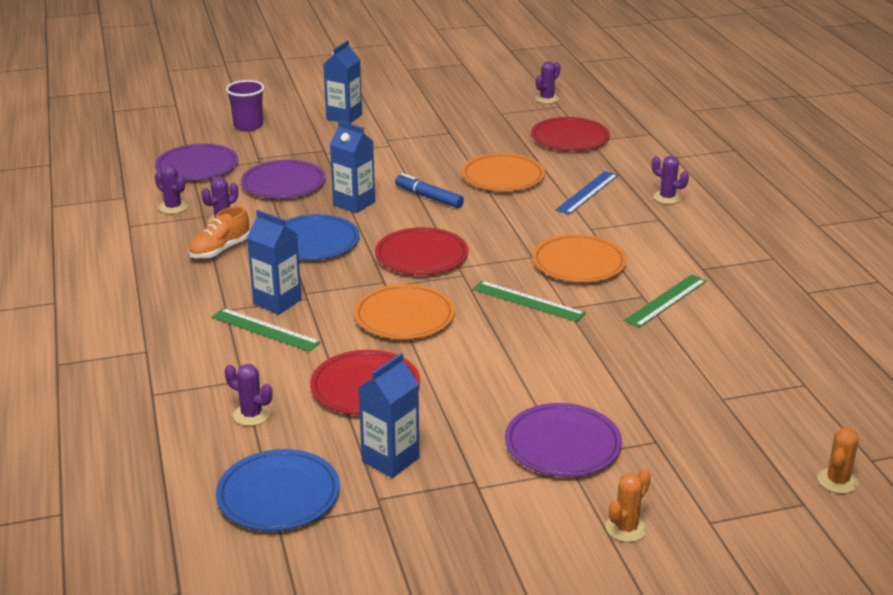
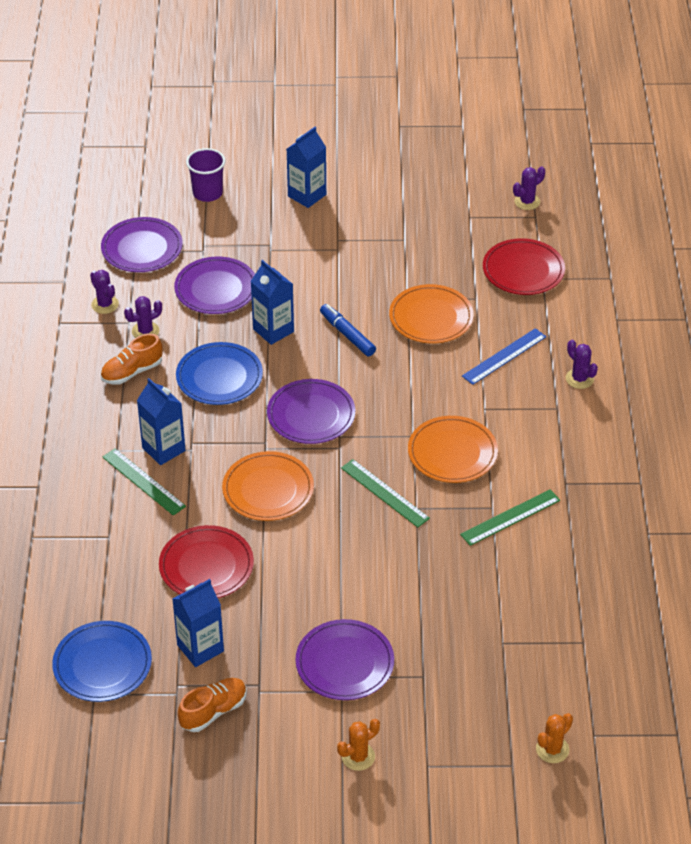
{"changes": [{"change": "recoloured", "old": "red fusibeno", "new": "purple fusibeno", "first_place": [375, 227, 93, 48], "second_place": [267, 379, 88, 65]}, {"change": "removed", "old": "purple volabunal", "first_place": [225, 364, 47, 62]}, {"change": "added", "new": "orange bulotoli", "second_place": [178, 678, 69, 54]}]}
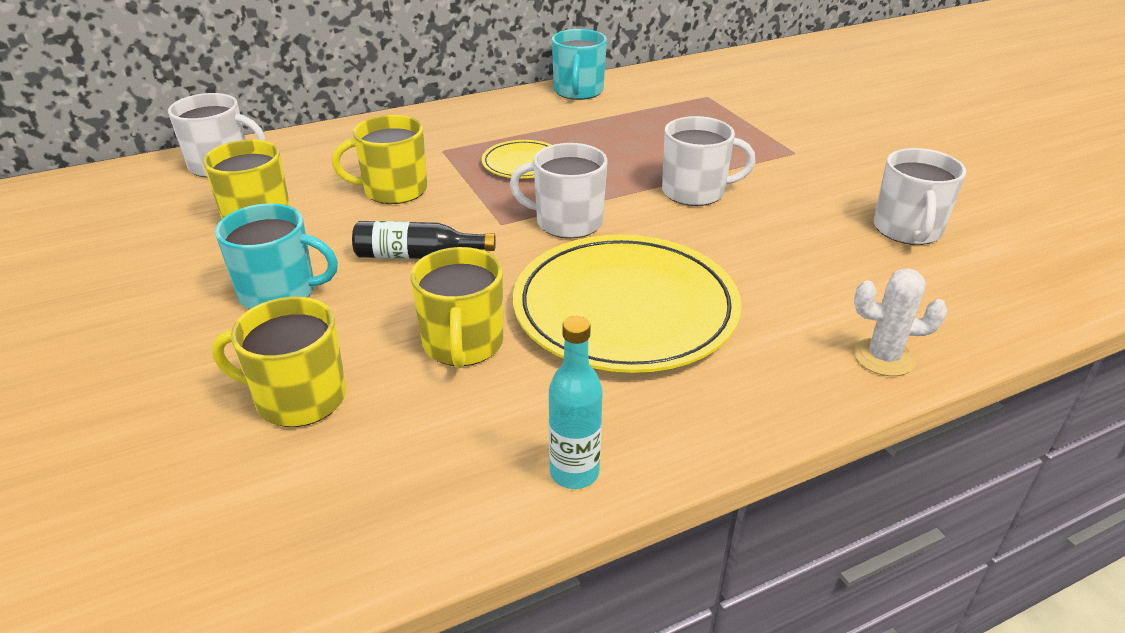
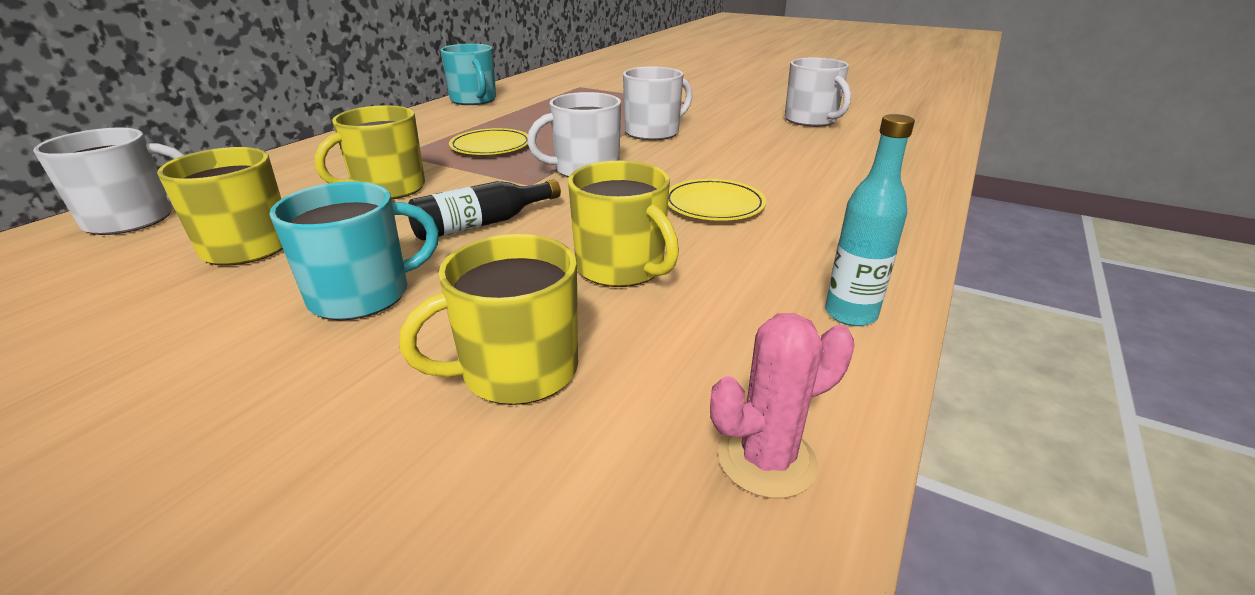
{"changes": [{"change": "resized", "old": "yellow fusibeno", "first_place": [513, 235, 229, 138], "second_place": [668, 179, 98, 42], "factor": 0.48}, {"change": "removed", "old": "white volabunal", "first_place": [854, 269, 93, 107]}, {"change": "added", "new": "pink volabunal", "second_place": [710, 313, 145, 185]}]}
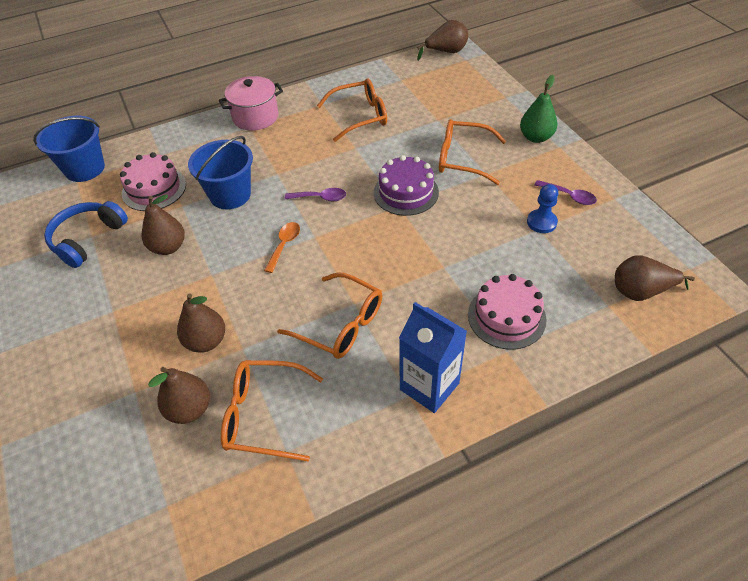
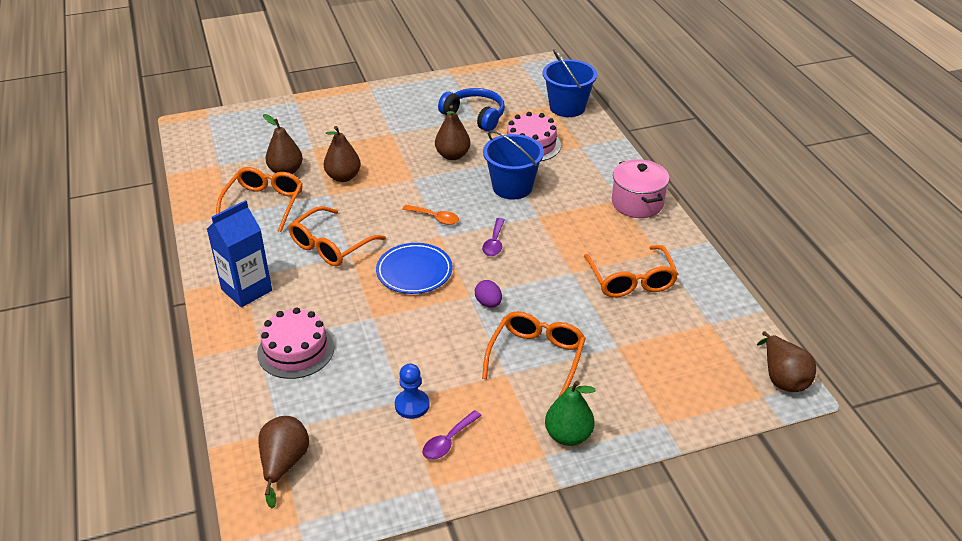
{"changes": [{"change": "replaced", "old": "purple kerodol", "new": "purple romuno", "first_place": [374, 155, 65, 61], "second_place": [475, 280, 27, 28]}, {"change": "added", "new": "blue fusibeno", "second_place": [376, 243, 76, 51]}]}
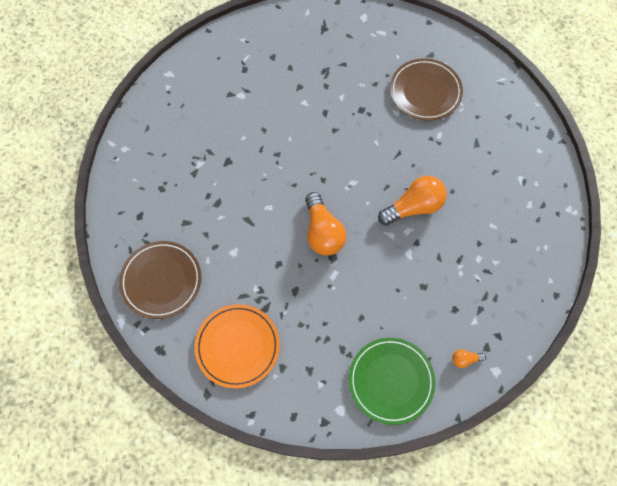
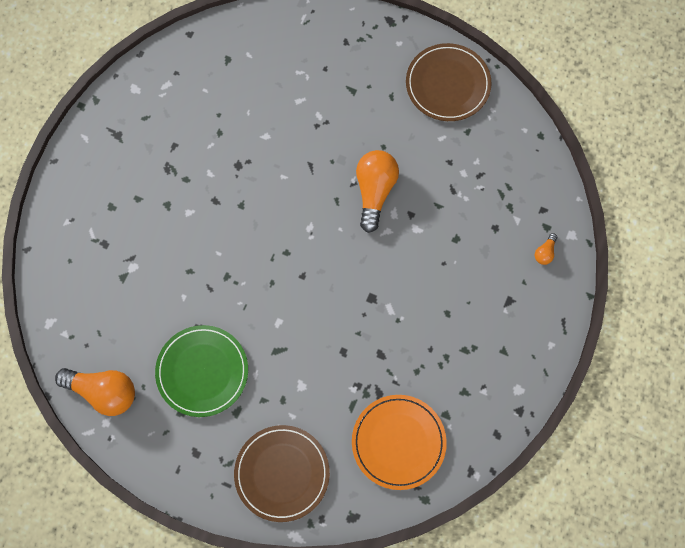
{"changes": [{"change": "moved", "old": "brown fusibeno", "first_place": [390, 58, 73, 63], "second_place": [406, 43, 86, 78]}, {"change": "moved", "old": "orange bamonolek", "first_place": [305, 192, 41, 64], "second_place": [55, 368, 80, 48]}, {"change": "moved", "old": "green fusibeno", "first_place": [349, 338, 86, 87], "second_place": [155, 325, 93, 92]}]}
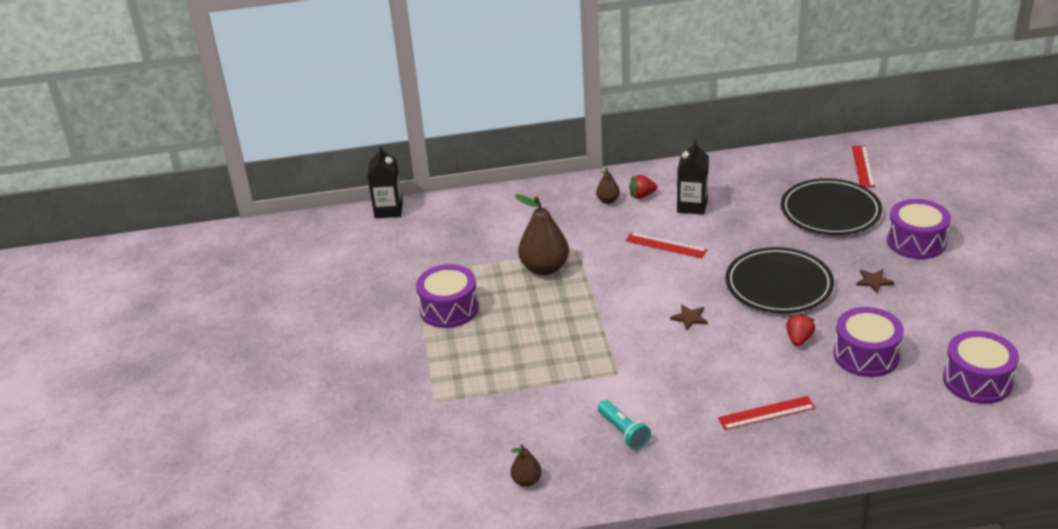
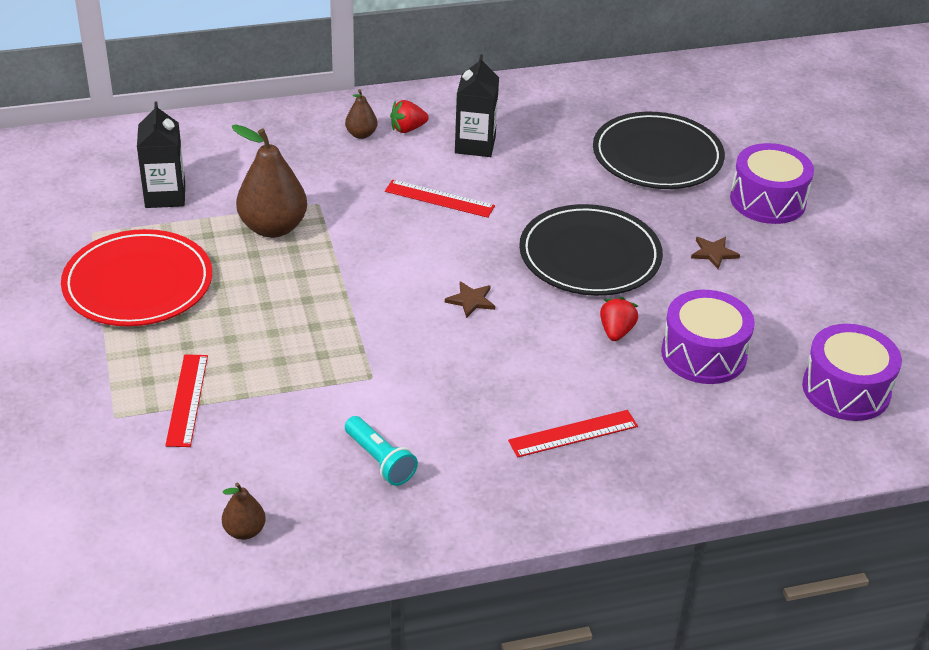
{"changes": [{"change": "moved", "old": "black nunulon", "first_place": [367, 145, 36, 73], "second_place": [137, 102, 48, 106]}, {"change": "moved", "old": "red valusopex", "first_place": [852, 146, 23, 41], "second_place": [165, 354, 43, 93]}, {"change": "replaced", "old": "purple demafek", "new": "red fusibeno", "first_place": [416, 264, 63, 64], "second_place": [61, 229, 151, 97]}]}
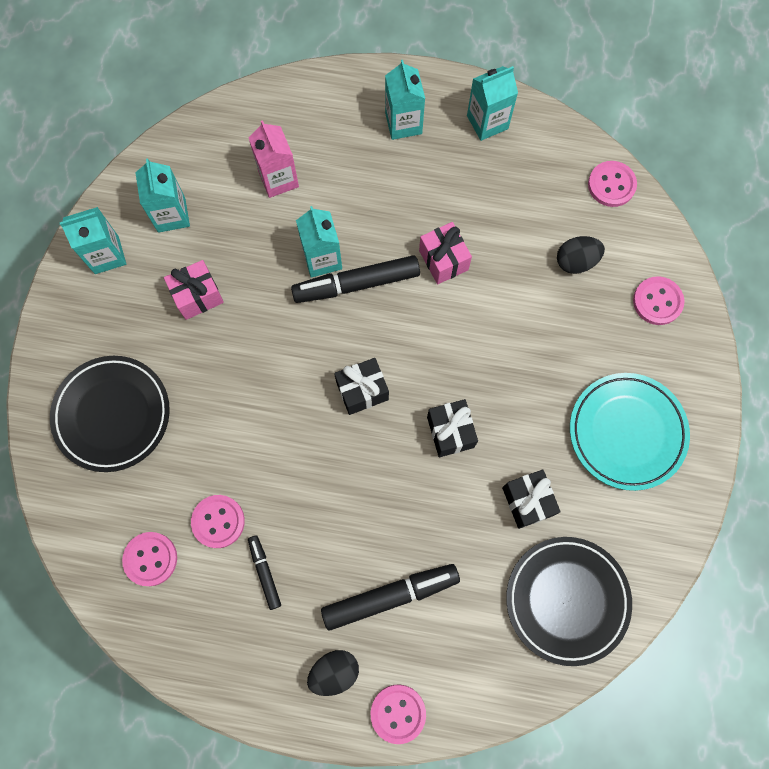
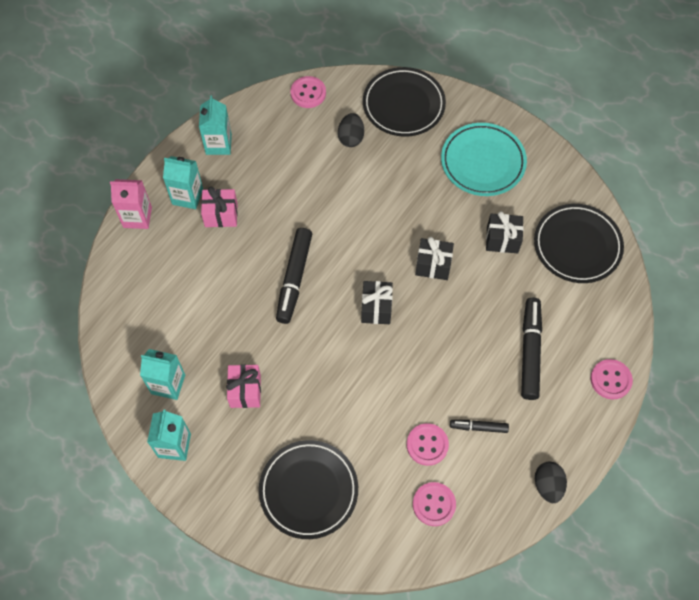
{"changes": [{"change": "moved", "old": "pink nunulon", "first_place": [249, 120, 50, 78], "second_place": [110, 179, 42, 50]}, {"change": "removed", "old": "turquoise nunulon", "first_place": [296, 206, 46, 72]}, {"change": "moved", "old": "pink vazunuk", "first_place": [419, 222, 53, 62], "second_place": [201, 187, 37, 40]}, {"change": "replaced", "old": "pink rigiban", "new": "black fusibeno", "first_place": [633, 276, 51, 49], "second_place": [363, 67, 83, 70]}, {"change": "moved", "old": "black romuno", "first_place": [307, 650, 52, 46], "second_place": [535, 462, 32, 41]}]}
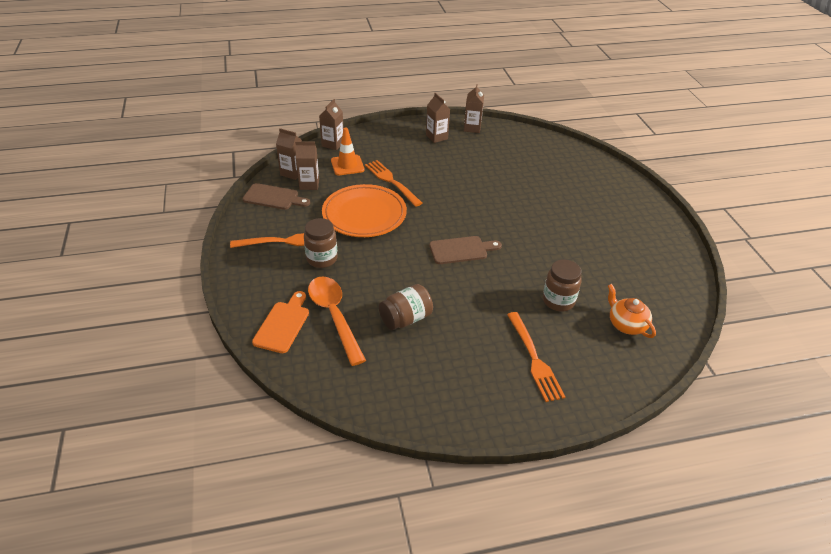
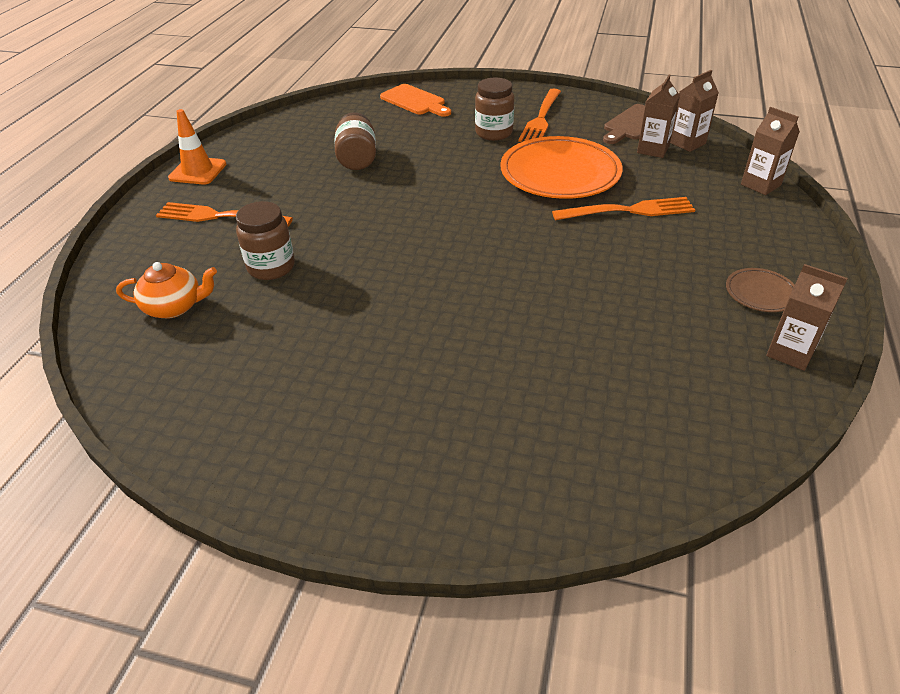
{"changes": [{"change": "replaced", "old": "brown nunulon", "new": "brown fusibeno", "first_place": [426, 93, 24, 50], "second_place": [726, 268, 69, 44]}, {"change": "moved", "old": "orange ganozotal", "first_place": [331, 128, 34, 47], "second_place": [168, 109, 58, 76]}, {"change": "removed", "old": "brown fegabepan", "first_place": [429, 236, 73, 28]}, {"change": "removed", "old": "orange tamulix", "first_place": [308, 277, 58, 89]}]}
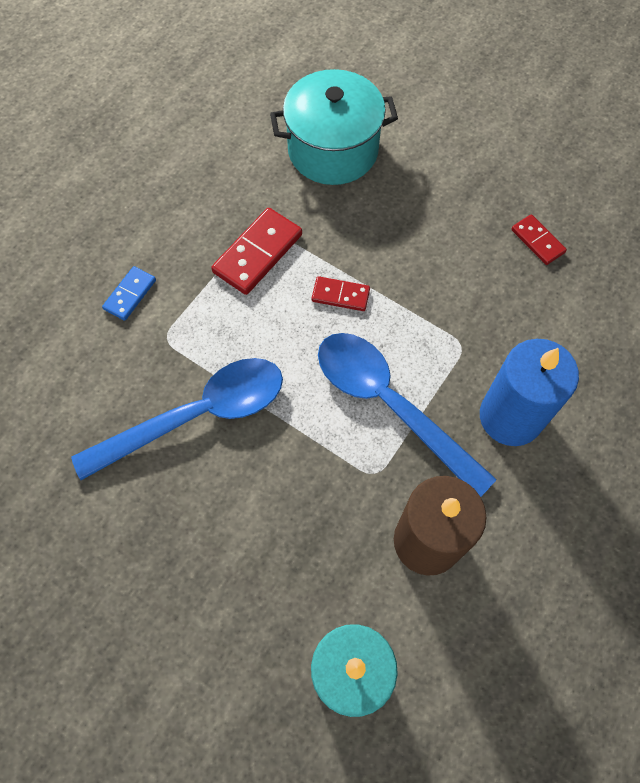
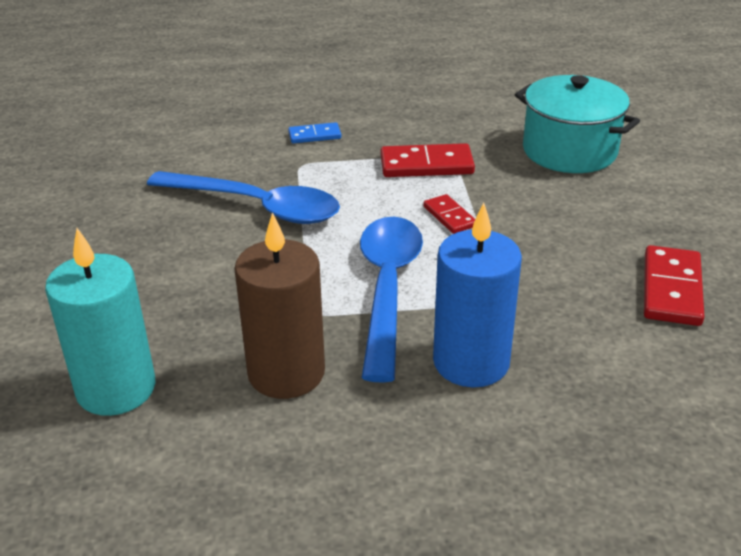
{"changes": [{"change": "resized", "old": "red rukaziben", "first_place": [511, 214, 56, 51], "second_place": [644, 245, 61, 81], "factor": 1.7}]}
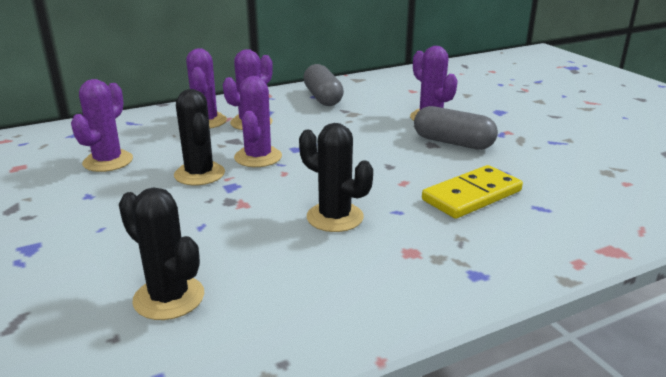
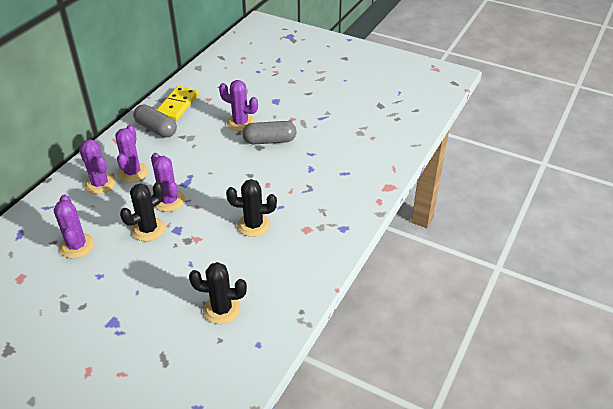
{"changes": [{"change": "turned", "old": "black volabunal", "first_place": [174, 89, 51, 96], "second_place": [120, 182, 45, 59], "degrees": -75}, {"change": "moved", "old": "yellow rukaziben", "first_place": [422, 165, 101, 54], "second_place": [157, 86, 42, 35]}]}
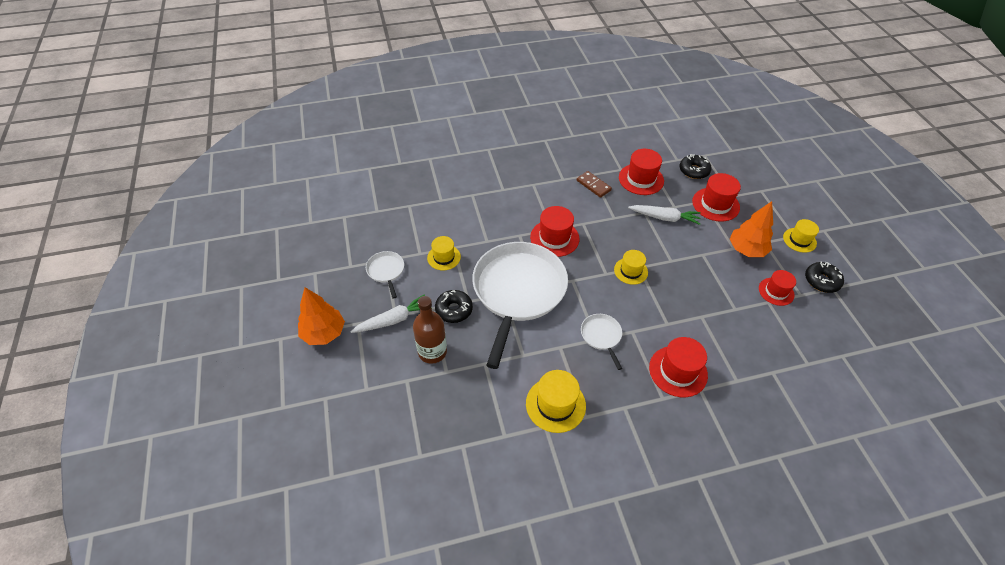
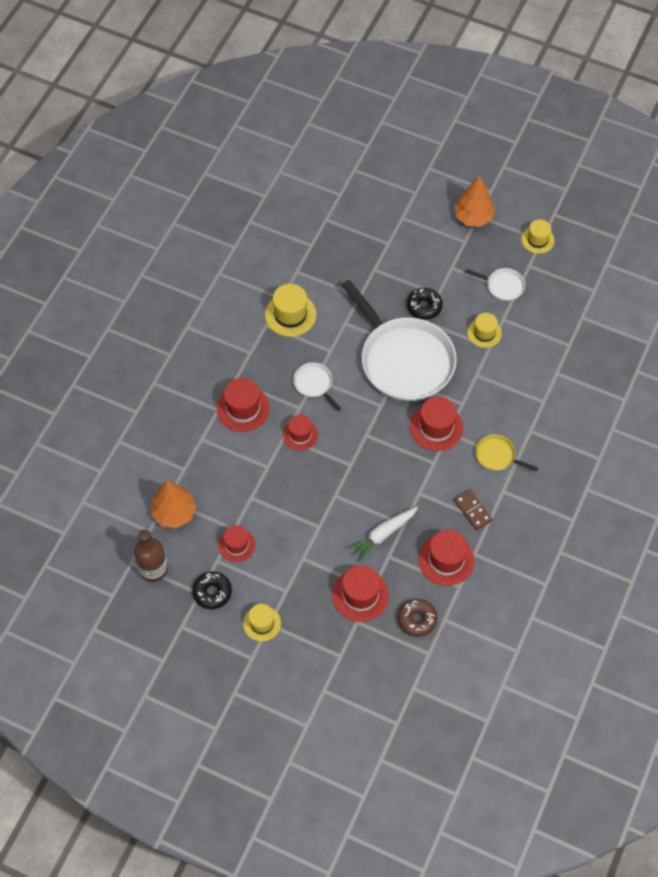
{"changes": [{"change": "recoloured", "old": "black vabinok", "new": "brown vabinok", "first_place": [679, 154, 32, 25], "second_place": [398, 599, 39, 38]}, {"change": "turned", "old": "brown rukaziben", "first_place": [577, 171, 35, 27], "second_place": [454, 489, 39, 41], "degrees": 60}, {"change": "moved", "old": "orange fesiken", "first_place": [730, 201, 43, 56], "second_place": [151, 480, 45, 48]}, {"change": "moved", "old": "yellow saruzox", "first_place": [614, 250, 34, 35], "second_place": [521, 219, 34, 35]}, {"change": "removed", "old": "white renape", "first_place": [350, 294, 82, 39]}, {"change": "moved", "old": "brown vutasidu", "first_place": [413, 296, 34, 68], "second_place": [134, 529, 34, 53]}, {"change": "turned", "old": "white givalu", "first_place": [581, 314, 41, 56], "second_place": [293, 362, 48, 49], "degrees": -150}, {"change": "added", "new": "red saruzox", "second_place": [283, 415, 35, 36]}, {"change": "added", "new": "yellow givalu", "second_place": [475, 434, 63, 38]}]}
